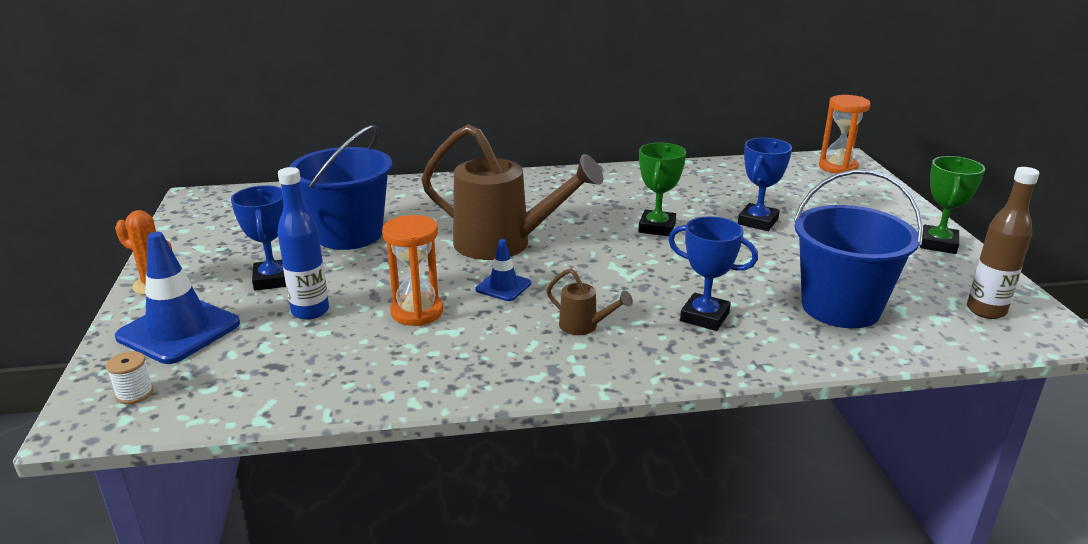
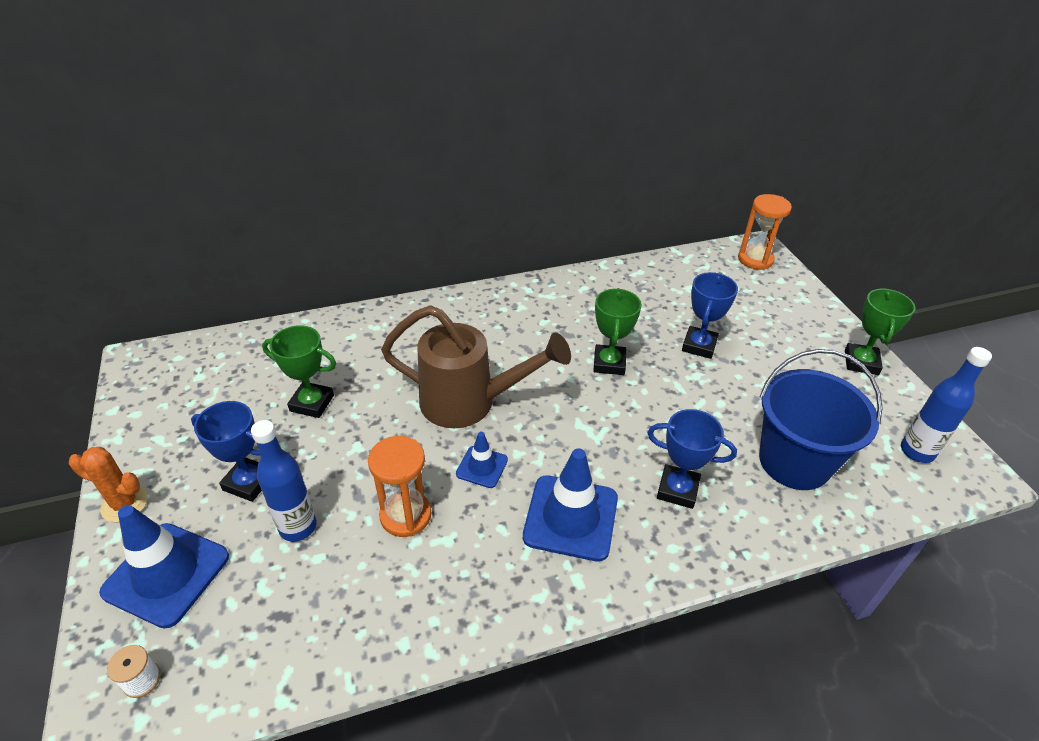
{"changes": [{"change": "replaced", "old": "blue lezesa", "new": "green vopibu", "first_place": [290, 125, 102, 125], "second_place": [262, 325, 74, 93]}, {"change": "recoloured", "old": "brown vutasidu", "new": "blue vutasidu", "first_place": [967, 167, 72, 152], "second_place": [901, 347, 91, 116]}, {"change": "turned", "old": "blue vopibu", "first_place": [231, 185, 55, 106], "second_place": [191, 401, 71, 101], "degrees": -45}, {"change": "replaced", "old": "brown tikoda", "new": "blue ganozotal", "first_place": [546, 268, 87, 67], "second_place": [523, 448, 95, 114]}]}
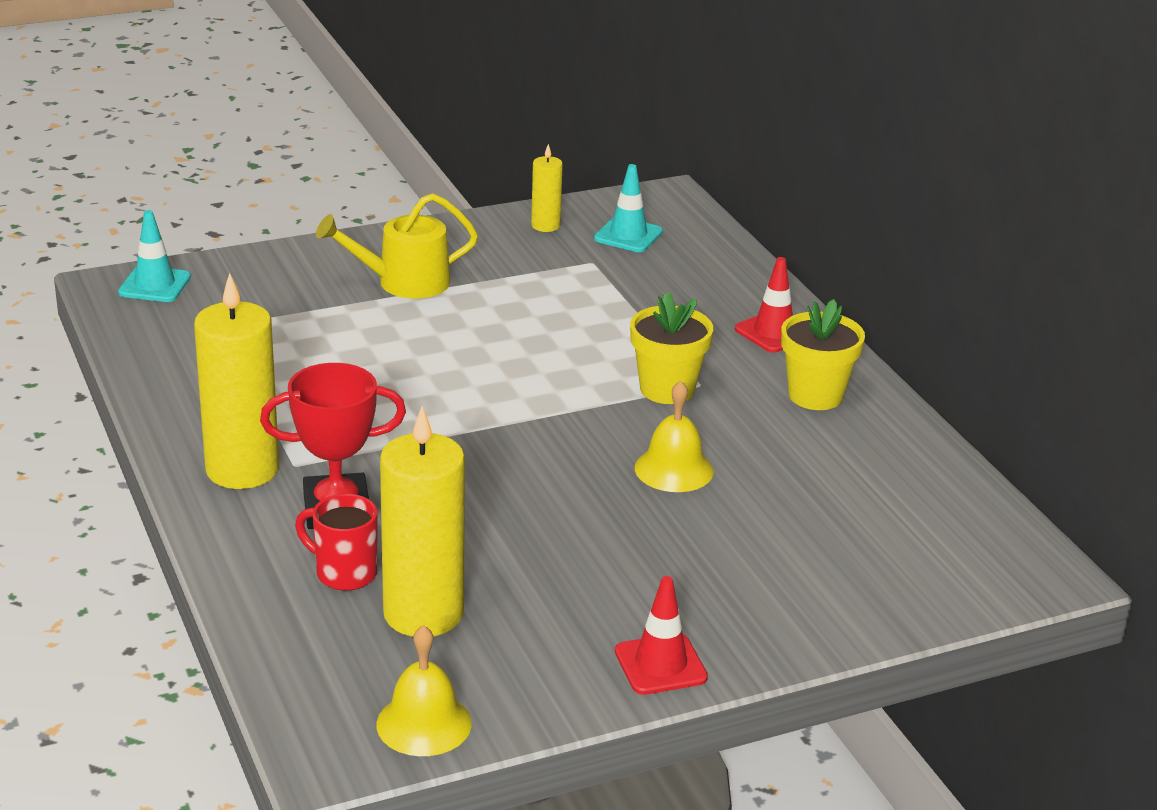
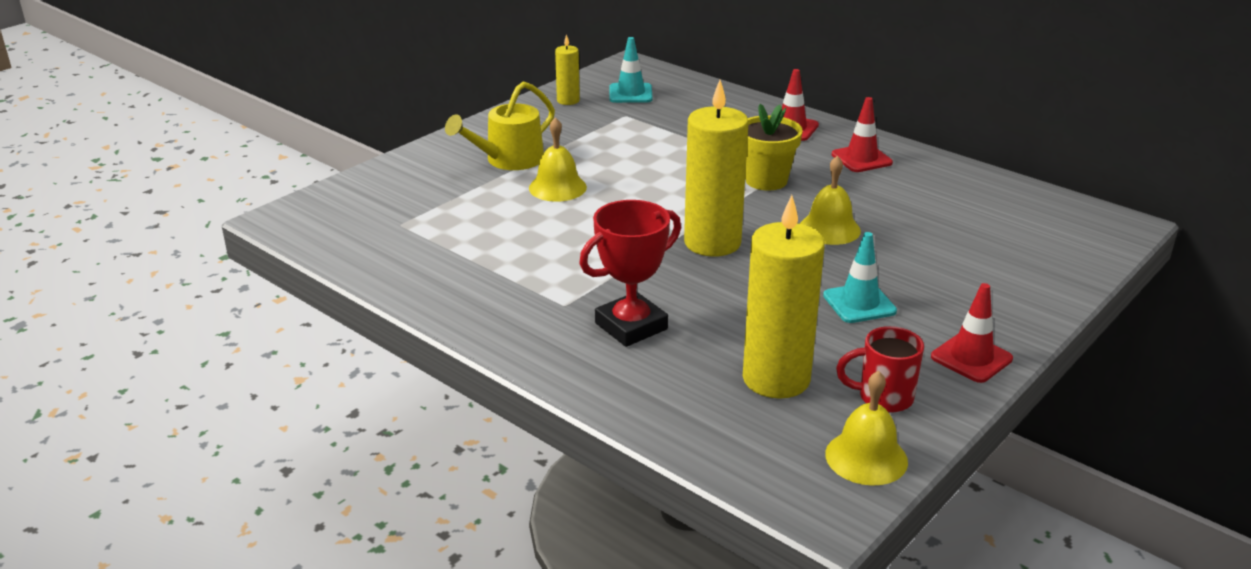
{"changes": [{"change": "moved", "old": "turquoise ganozotal", "first_place": [118, 210, 73, 92], "second_place": [823, 232, 74, 91]}, {"change": "moved", "old": "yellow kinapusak", "first_place": [194, 273, 85, 216], "second_place": [684, 80, 65, 176]}, {"change": "replaced", "old": "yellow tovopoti", "new": "red ganozotal", "first_place": [781, 299, 84, 111], "second_place": [832, 97, 61, 75]}, {"change": "moved", "old": "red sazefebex", "first_place": [295, 494, 83, 97], "second_place": [836, 326, 88, 87]}, {"change": "added", "new": "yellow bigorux", "second_place": [529, 117, 58, 85]}]}
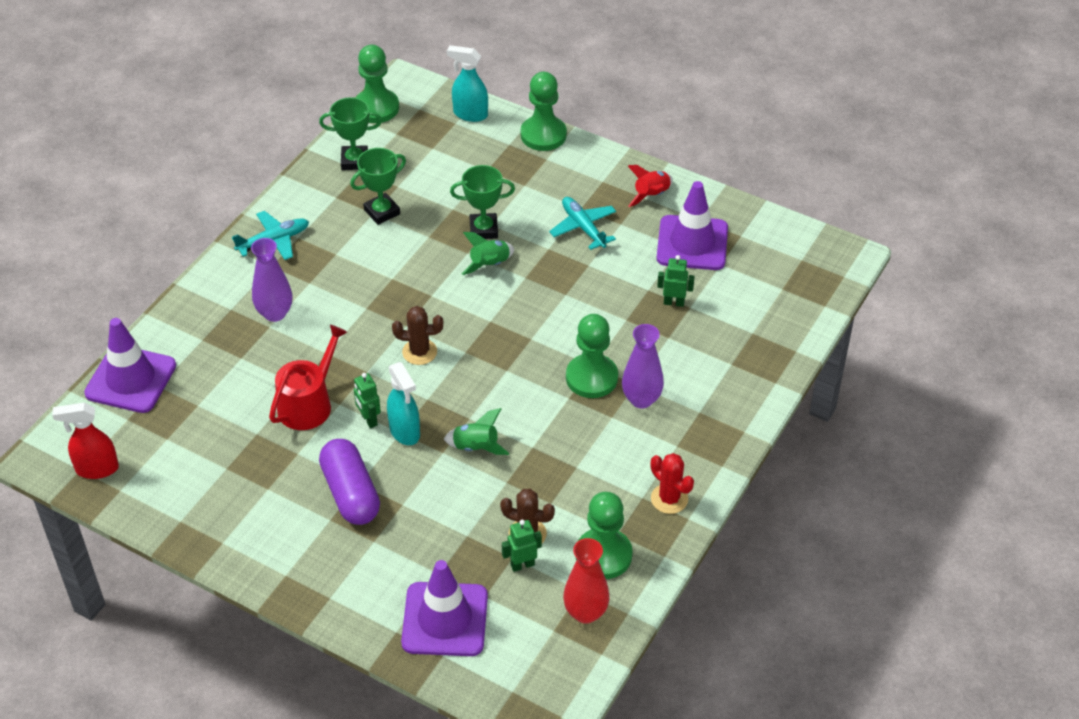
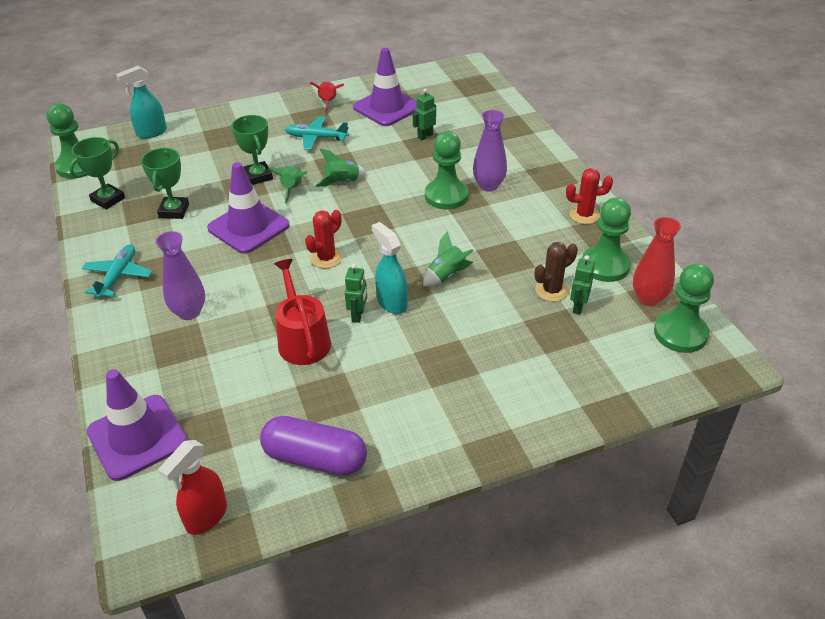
{"changes": [{"change": "moved", "old": "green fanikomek", "first_place": [521, 72, 46, 79], "second_place": [654, 263, 60, 90]}, {"change": "turned", "old": "green vopibu", "first_place": [450, 165, 65, 74], "second_place": [231, 115, 42, 70], "degrees": -60}, {"change": "recoloured", "old": "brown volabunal", "new": "red volabunal", "first_place": [392, 306, 51, 59], "second_place": [305, 210, 38, 58]}, {"change": "turned", "old": "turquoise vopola", "first_place": [387, 362, 33, 83], "second_place": [372, 222, 36, 92], "degrees": -135}, {"change": "turned", "old": "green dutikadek", "first_place": [354, 373, 27, 55], "second_place": [345, 264, 22, 59], "degrees": -90}, {"change": "moved", "old": "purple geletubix", "first_place": [319, 439, 61, 86], "second_place": [260, 416, 107, 60]}, {"change": "moved", "old": "purple ganozotal", "first_place": [401, 560, 87, 96], "second_place": [207, 162, 83, 92]}, {"change": "added", "new": "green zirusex", "second_place": [315, 148, 51, 39]}]}
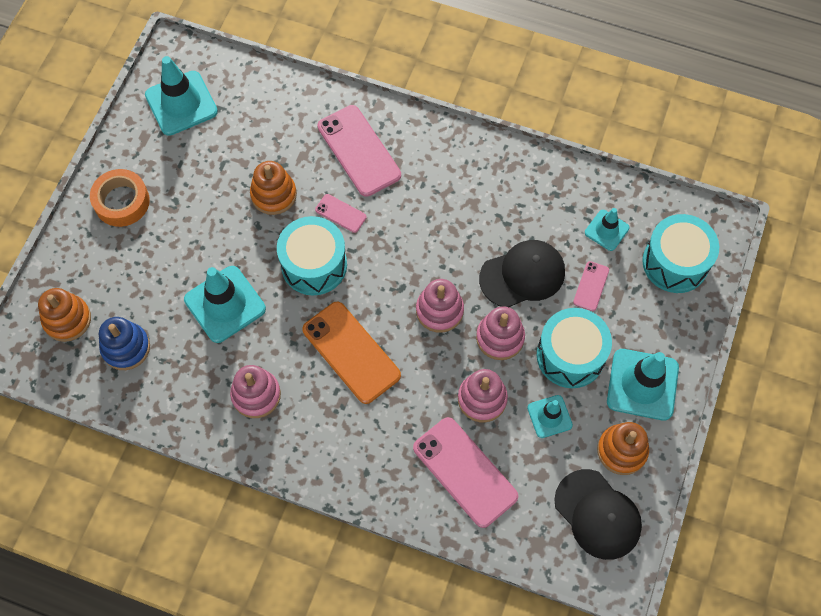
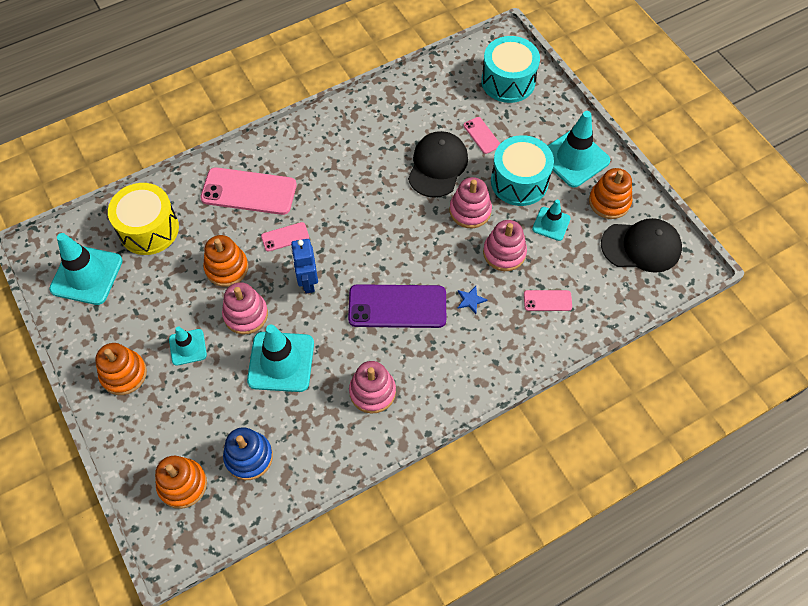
{"changes": [{"change": "replaced", "old": "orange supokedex", "new": "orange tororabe", "first_place": [90, 169, 60, 58], "second_place": [95, 343, 52, 52]}, {"change": "moved", "old": "turquoise ganozotal", "first_place": [585, 208, 45, 43], "second_place": [169, 326, 38, 40]}, {"change": "replaced", "old": "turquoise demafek", "new": "blue dutikadek", "first_place": [277, 216, 70, 79], "second_place": [291, 239, 27, 54]}, {"change": "moved", "old": "pink tororabe", "first_place": [416, 279, 48, 54], "second_place": [222, 282, 46, 52]}, {"change": "recoloured", "old": "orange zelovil", "new": "purple zelovil", "first_place": [302, 302, 99, 102], "second_place": [348, 284, 98, 44]}, {"change": "resized", "old": "pink zelovil", "first_place": [413, 417, 105, 111], "second_place": [524, 290, 48, 21], "factor": 0.49}, {"change": "added", "new": "yellow demafek", "second_place": [108, 183, 71, 72]}, {"change": "added", "new": "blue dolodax", "second_place": [457, 286, 31, 28]}]}
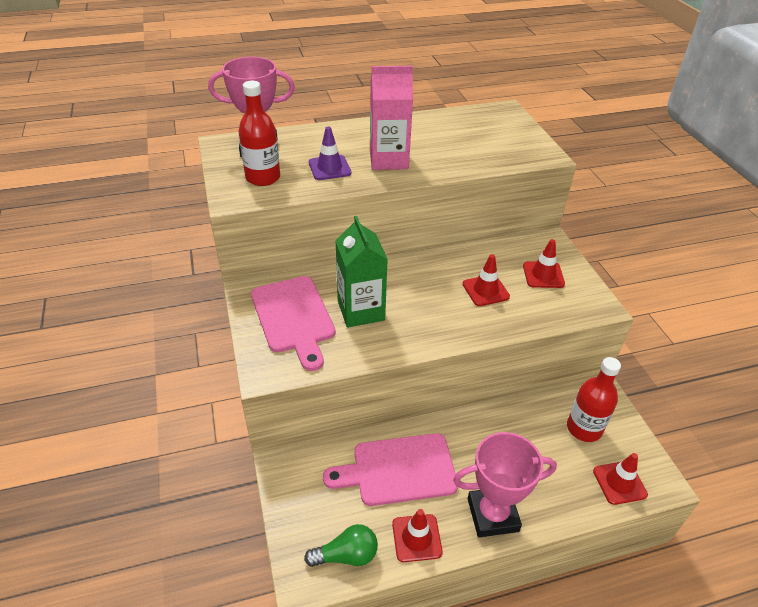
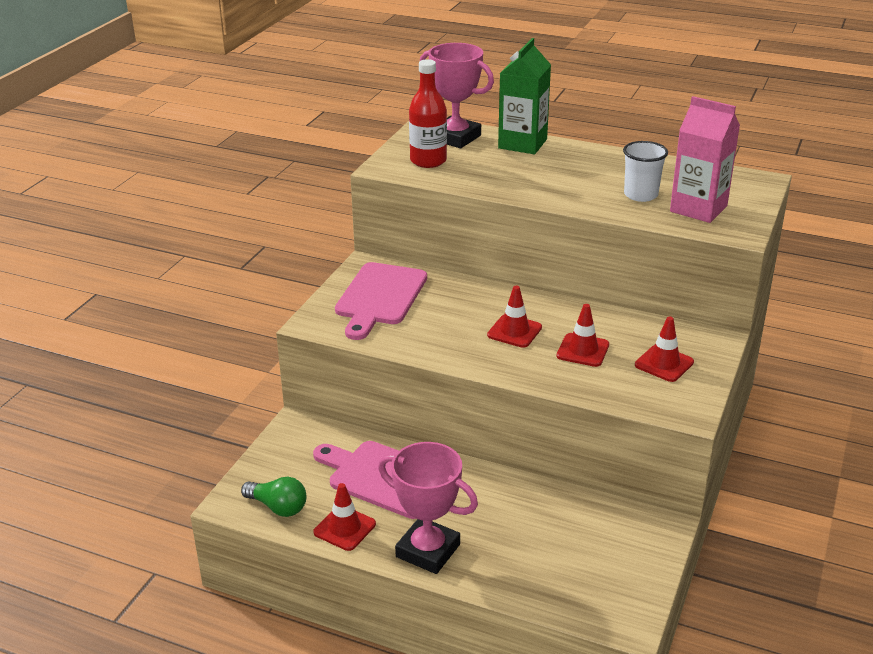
{"changes": [{"change": "moved", "old": "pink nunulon", "first_place": [370, 66, 43, 104], "second_place": [670, 96, 70, 127]}, {"change": "removed", "old": "purple ganozotal", "first_place": [309, 127, 42, 53]}, {"change": "moved", "old": "green nunulon", "first_place": [335, 216, 53, 112], "second_place": [498, 38, 53, 116]}, {"change": "removed", "old": "red vutasidu", "first_place": [567, 357, 54, 85]}, {"change": "moved", "old": "red ganozotal", "first_place": [593, 453, 55, 52], "second_place": [487, 286, 55, 62]}, {"change": "added", "new": "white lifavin", "second_place": [623, 141, 45, 61]}]}
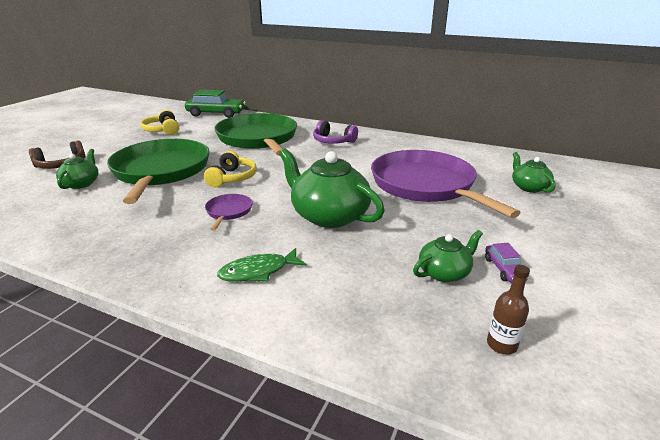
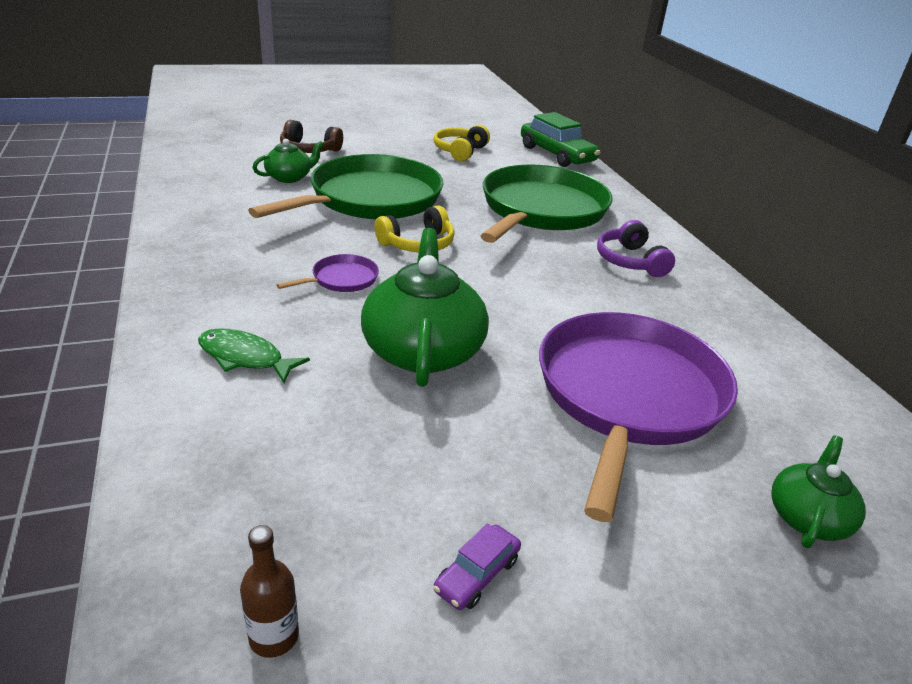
{"changes": [{"change": "removed", "old": "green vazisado", "first_place": [413, 230, 70, 52]}]}
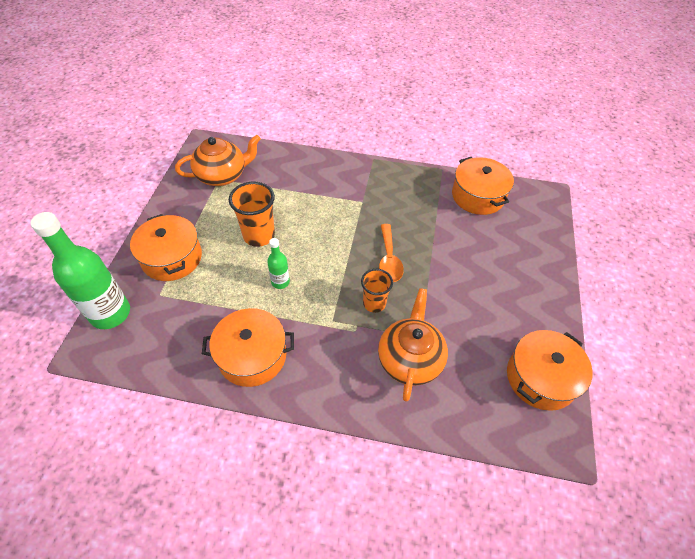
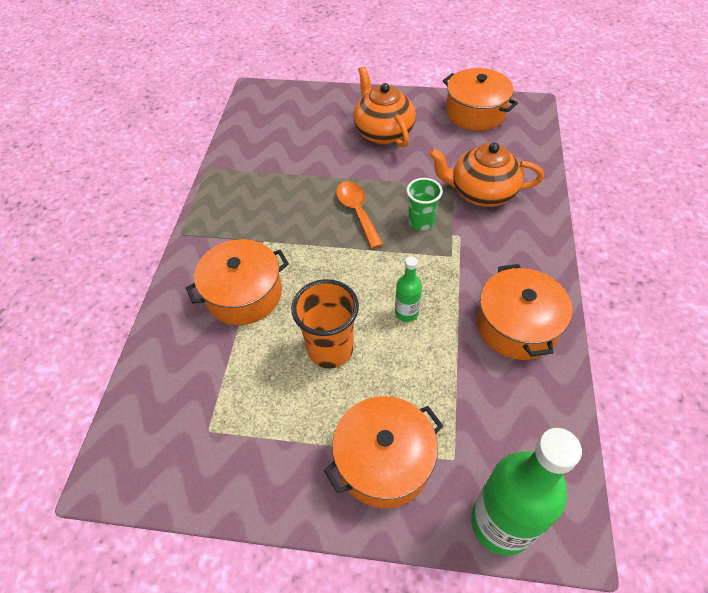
{"changes": [{"change": "moved", "old": "orange vazisado", "first_place": [175, 135, 86, 51], "second_place": [353, 66, 63, 82]}, {"change": "moved", "old": "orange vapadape", "first_place": [452, 157, 62, 58], "second_place": [186, 239, 103, 86]}, {"change": "turned", "old": "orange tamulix", "first_place": [379, 224, 25, 58], "second_place": [336, 181, 47, 68], "degrees": -105}, {"change": "recoloured", "old": "orange lifavin", "new": "green lifavin", "first_place": [361, 269, 32, 44], "second_place": [406, 178, 37, 52]}]}
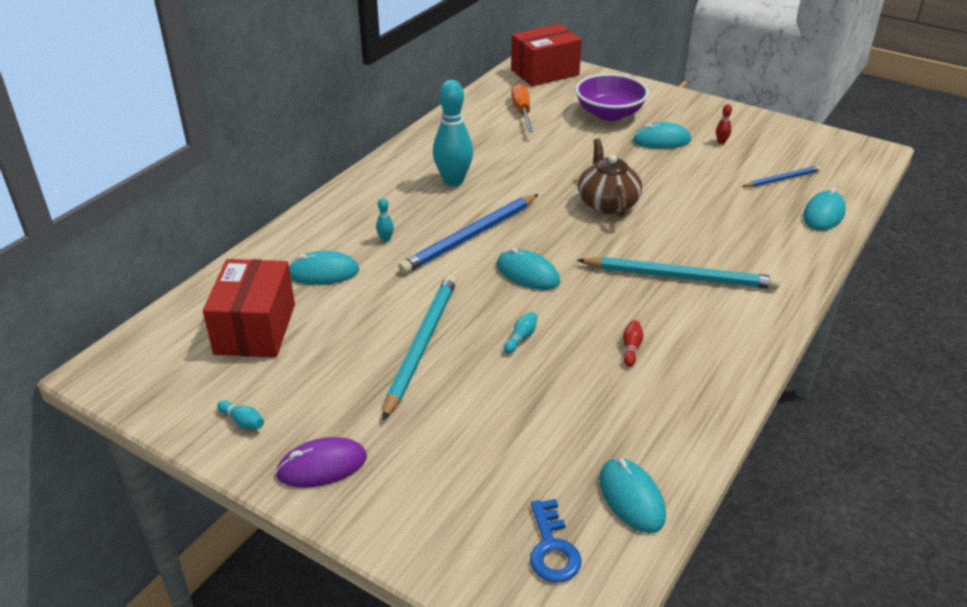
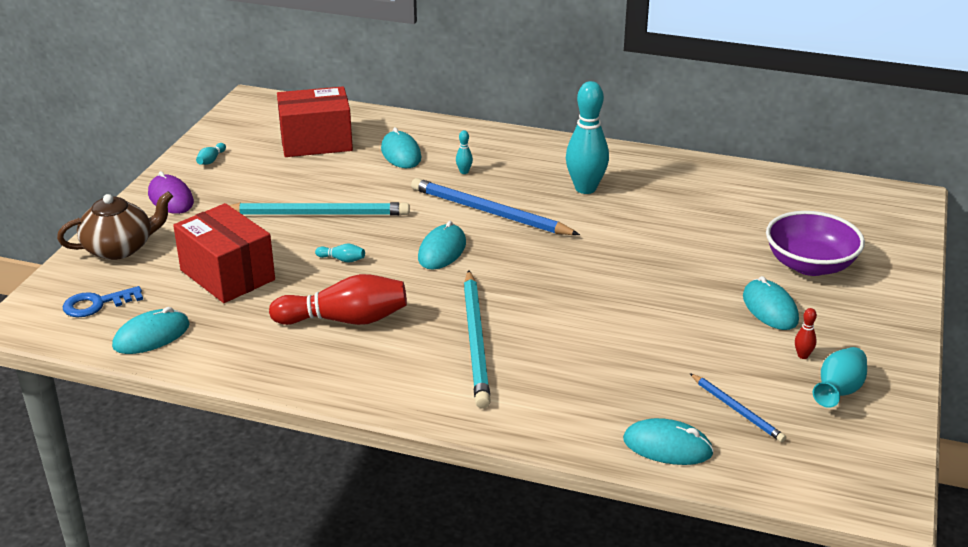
{"changes": [{"change": "moved", "old": "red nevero", "first_place": [511, 24, 71, 62], "second_place": [173, 203, 102, 100]}, {"change": "removed", "old": "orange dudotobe", "first_place": [511, 84, 23, 48]}, {"change": "moved", "old": "brown vazisado", "first_place": [578, 139, 64, 78], "second_place": [57, 191, 116, 69]}, {"change": "resized", "old": "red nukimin", "first_place": [623, 320, 21, 47], "second_place": [269, 274, 138, 51], "factor": 2.46}, {"change": "added", "new": "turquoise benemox", "second_place": [813, 347, 54, 61]}]}
